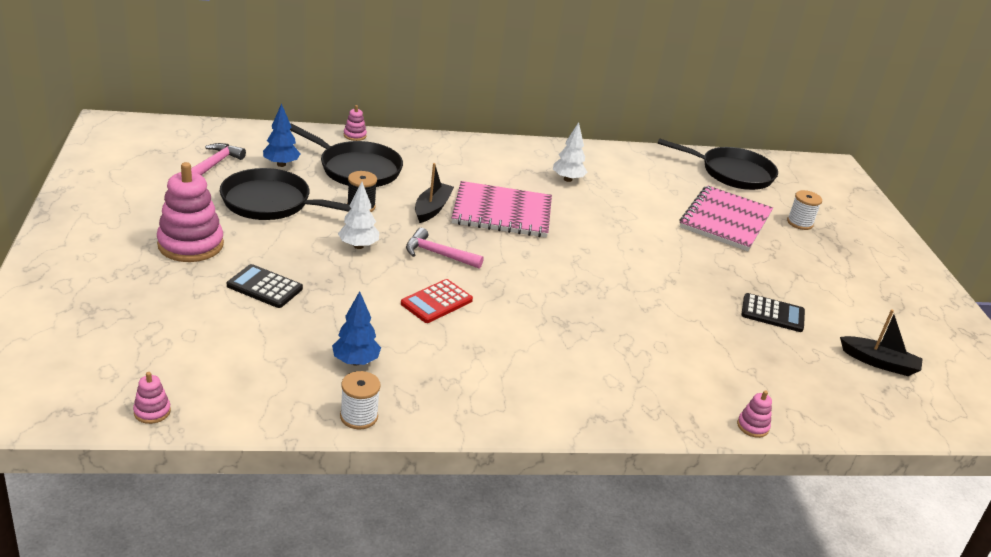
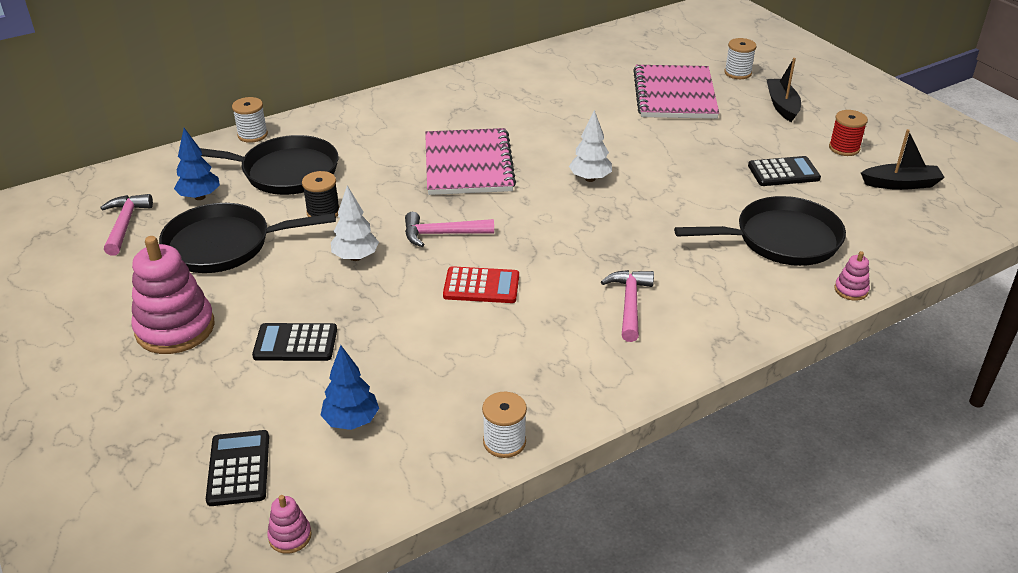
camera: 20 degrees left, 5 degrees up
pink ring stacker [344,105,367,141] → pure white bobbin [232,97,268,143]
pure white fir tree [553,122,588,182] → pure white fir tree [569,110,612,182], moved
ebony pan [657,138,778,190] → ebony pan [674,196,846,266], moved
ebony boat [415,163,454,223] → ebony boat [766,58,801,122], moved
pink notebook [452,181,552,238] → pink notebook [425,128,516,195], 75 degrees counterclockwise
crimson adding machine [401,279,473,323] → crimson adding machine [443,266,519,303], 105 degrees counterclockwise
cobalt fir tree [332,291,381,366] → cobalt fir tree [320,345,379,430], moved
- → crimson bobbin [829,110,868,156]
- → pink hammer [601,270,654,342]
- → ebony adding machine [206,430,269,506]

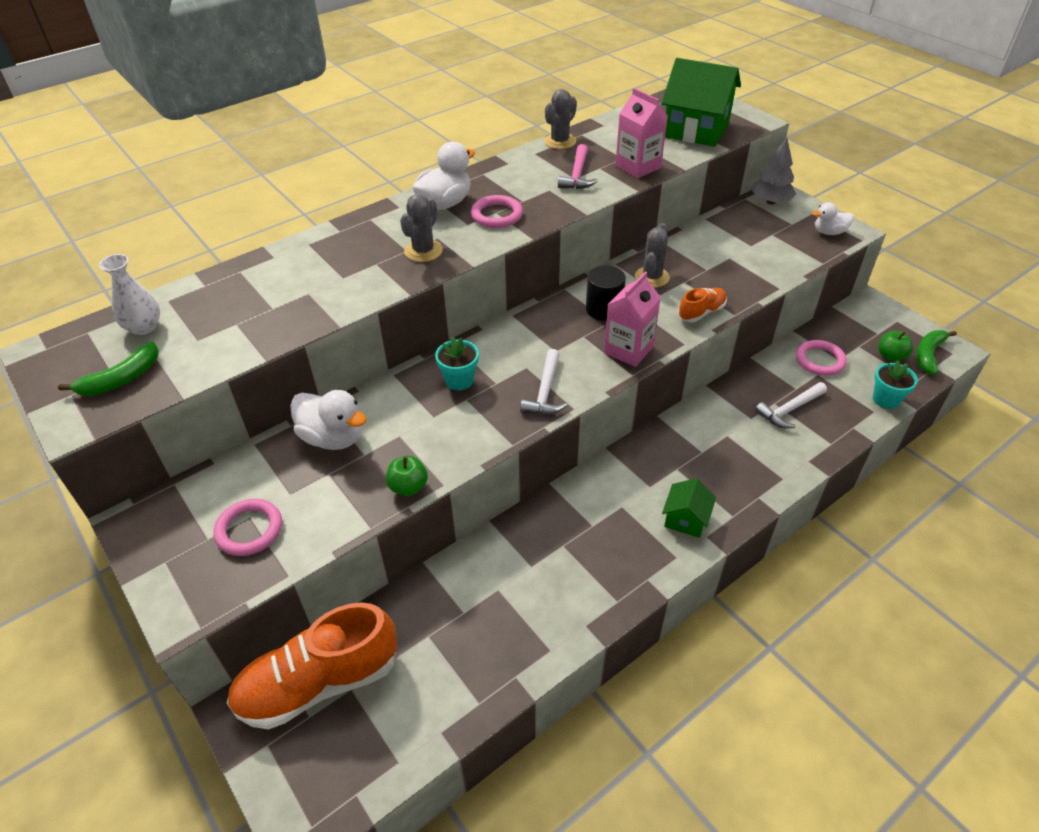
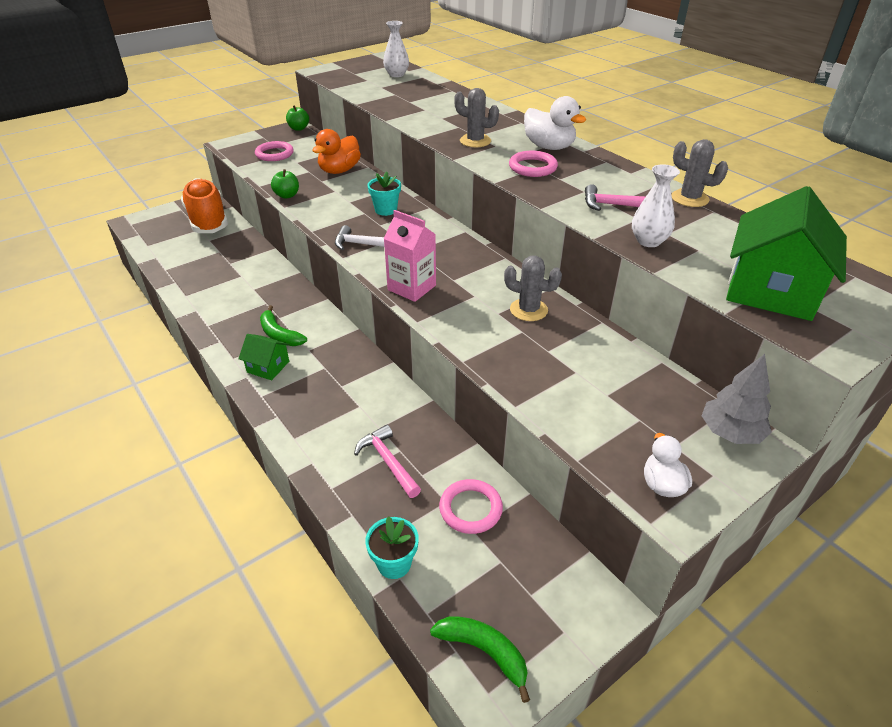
camera: 90 degrees right, 5 degrees down
pink carton [615,88,668,178] → pure white tall vase [632,164,680,247]
ebony cylinder shape [586,265,626,321] → -
bright orange lace-up shoe [678,288,727,322] → -
emerald toy apple [878,331,913,361] → emerald toy apple [286,105,309,131], moved
emerald toy banana [58,342,159,396] → emerald toy banana [260,305,307,346], moved
pure white hammer [755,382,827,428] → pink hammer [354,425,421,498]
pure white rubber duck [290,390,367,450] → bright orange rubber duck [312,129,361,174]

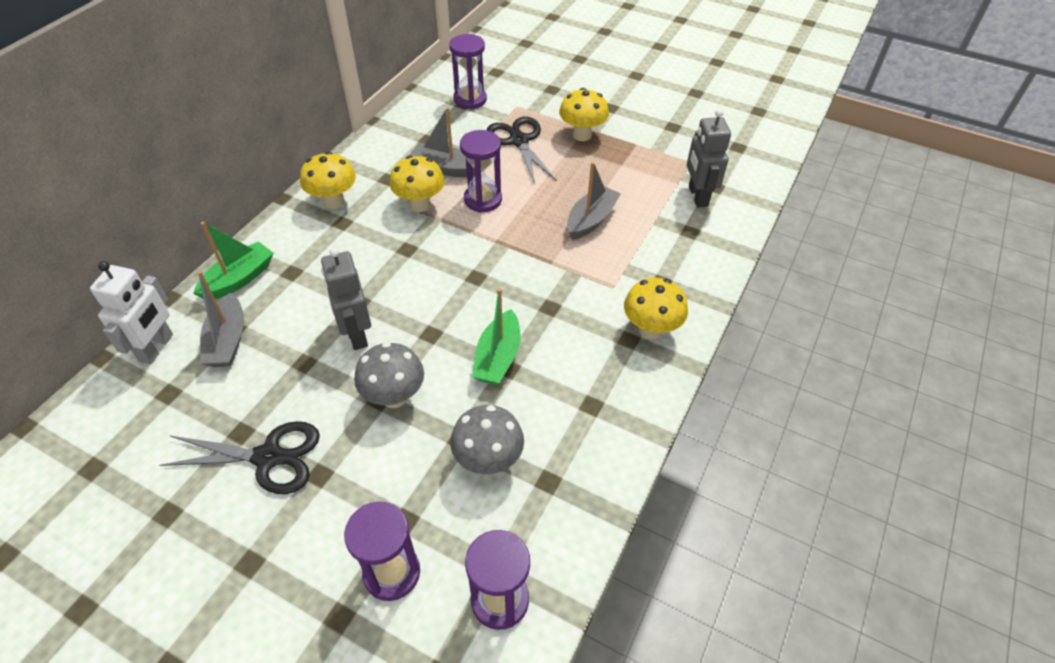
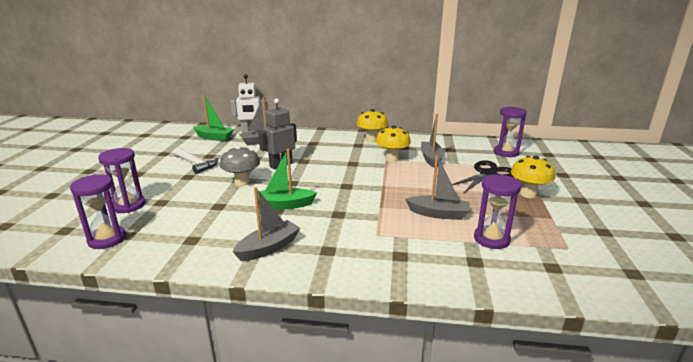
camera: 70 degrees right, 25 degrees down
grey robot [687,109,731,208] → -
purple sand timer [460,130,502,213] → purple sand timer [474,174,521,249], moved
emerald boat [193,222,273,299] → emerald boat [193,94,234,141], moved
golden fungus [624,278,688,339] → -
grey fungus [450,405,524,474] → -
ebony shears [159,421,320,494] → pure white hammer [174,147,218,174]
- → grey boat [233,187,300,261]

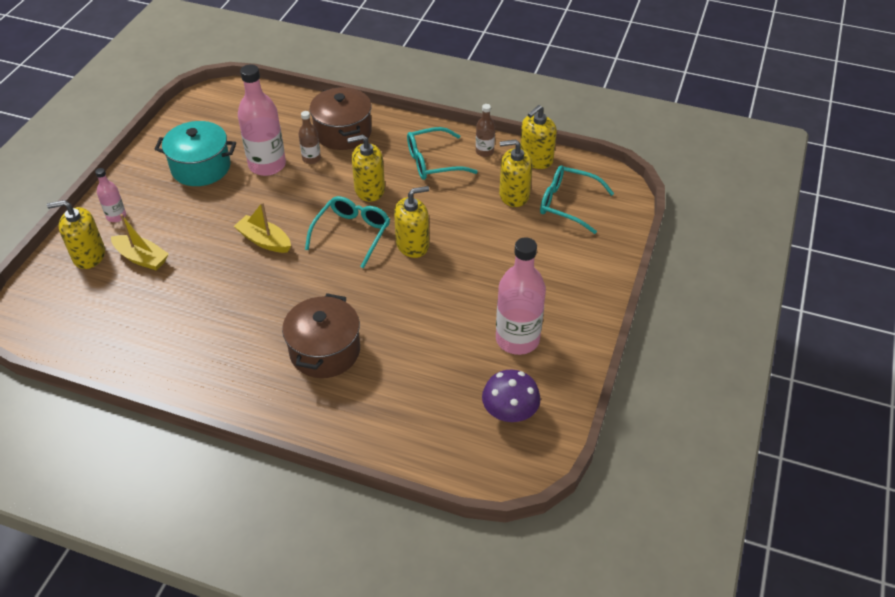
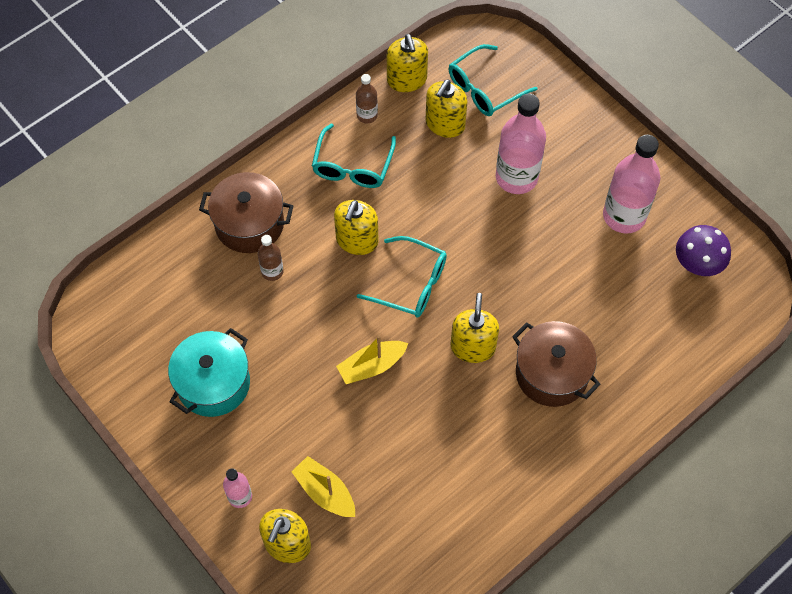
camera: 60 degrees left, 15 degrees up
pink bottle [238,64,286,176] → pink bottle [496,93,546,194], moved
golden soap dispenser [394,186,429,258] → golden soap dispenser [451,293,499,363], moved
teal spectacles [305,196,390,269] → teal spectacles [357,236,447,317], 150 degrees clockwise
golden boat [111,214,169,271] → golden boat [291,456,355,517], 105 degrees counterclockwise

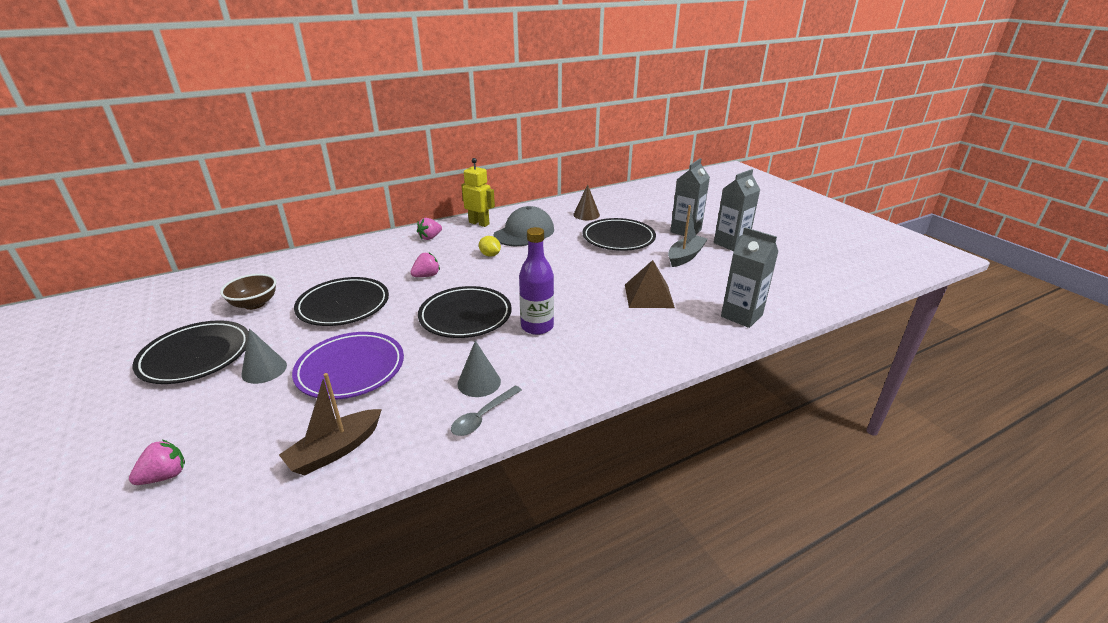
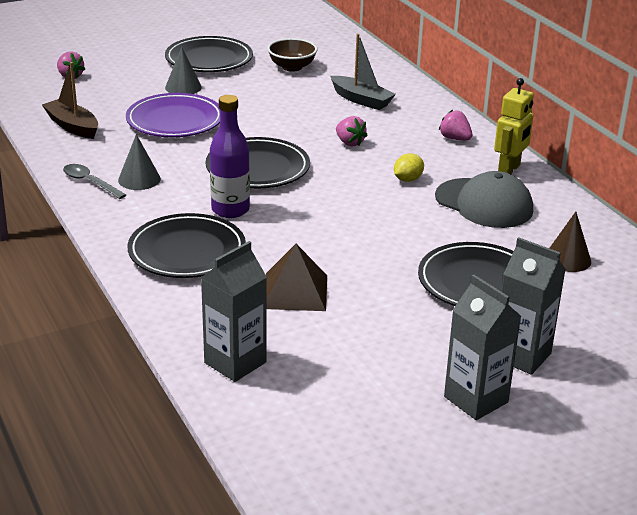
camera: 90 degrees right, 0 degrees up
grey boat [668,205,708,267] → grey boat [330,34,396,110], moved
ebony dinner plate [294,277,389,326] → ebony dinner plate [128,213,246,278], moved

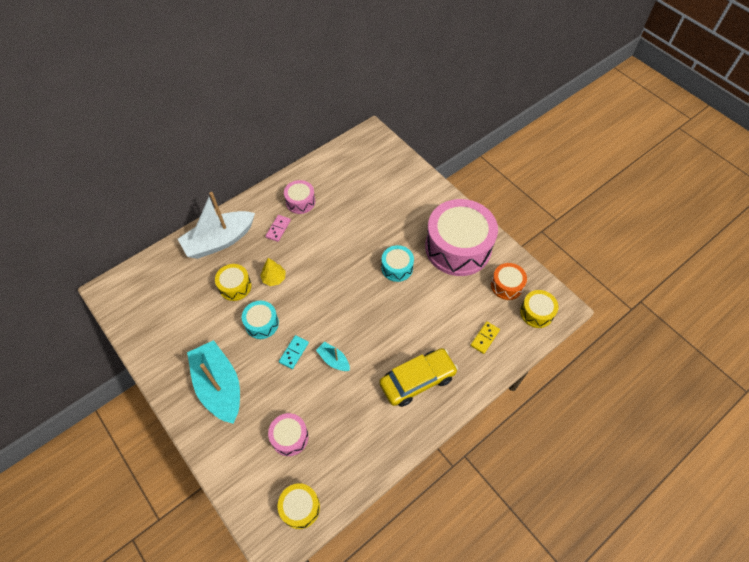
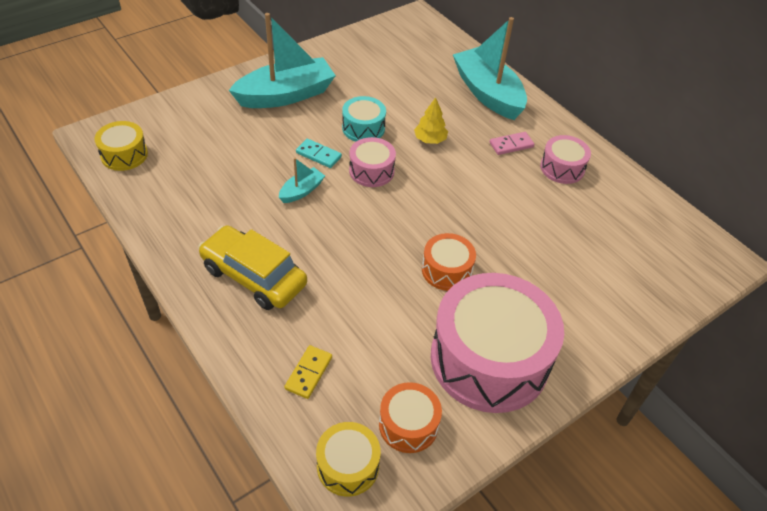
camera: 90 degrees right, 10 degrees down
pure white boat [178,192,255,259] → teal boat [453,17,527,120]
pink domino tile [266,215,291,242] → pink domino tile [490,132,535,155], 45 degrees counterclockwise
teal toy drum [381,245,414,282] → bright orange toy drum [422,233,476,291]
golden toy drum [215,264,251,301] → -
golden domino tile [470,321,500,354] → golden domino tile [284,345,332,399], 75 degrees clockwise
golden toy car [379,348,458,407] → golden toy car [198,225,307,310], 150 degrees clockwise
pink toy drum [268,413,309,456] → pink toy drum [349,137,396,187], moved

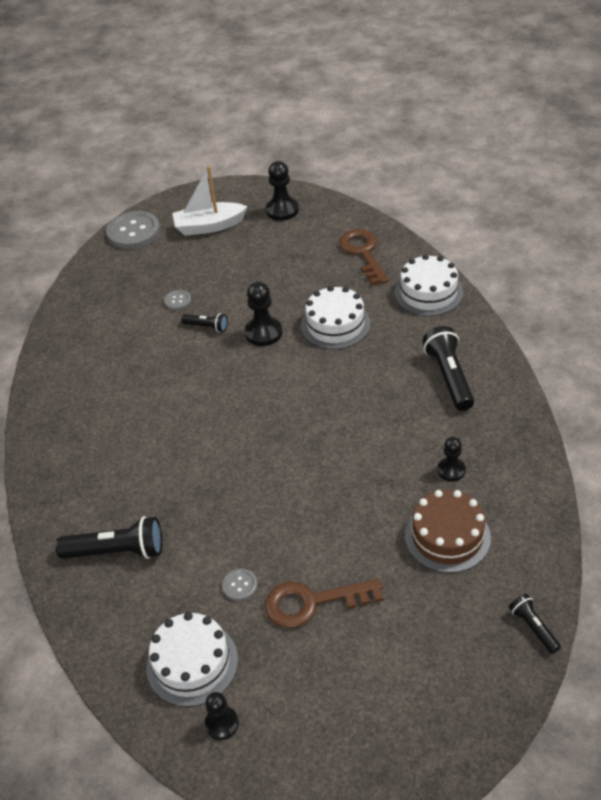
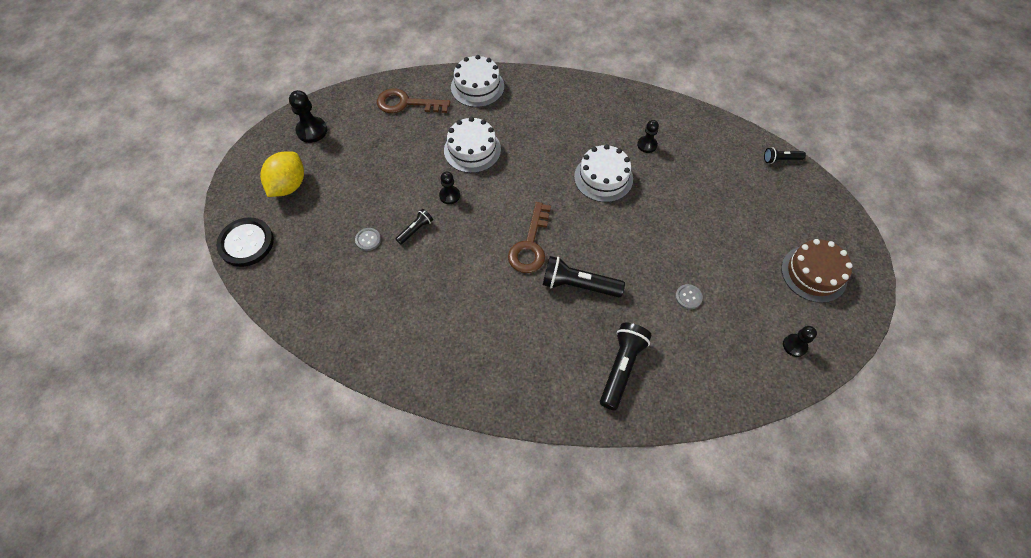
camera: 70 degrees left, 15 degrees up
pure white boat [172,166,247,236] → golden citrus fruit [260,151,304,197]
grey sewing button [106,211,160,249] → ebony sewing button [216,217,274,267]
ebony pawn [245,282,282,346] → ebony pawn [439,172,460,204], x0.65
ebony flashlight [422,326,474,411] → ebony flashlight [543,256,625,297], moved
brown cake [405,490,491,573] → brown cake [781,239,853,303], moved
brown latchkey [265,579,383,628] → brown latchkey [508,202,551,273], moved
pure white cake [146,612,238,707] → pure white cake [574,144,633,202], moved

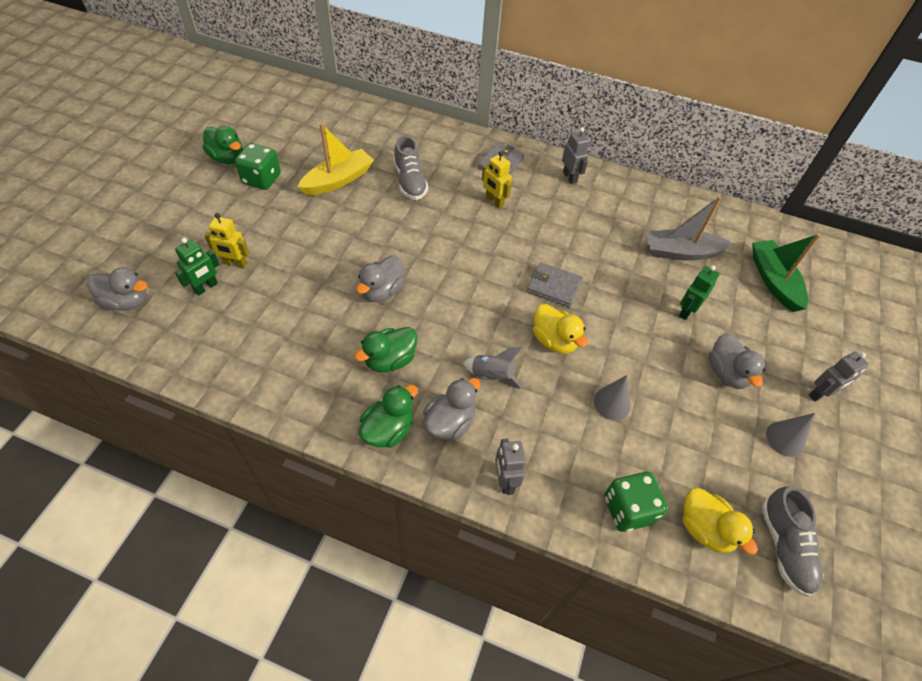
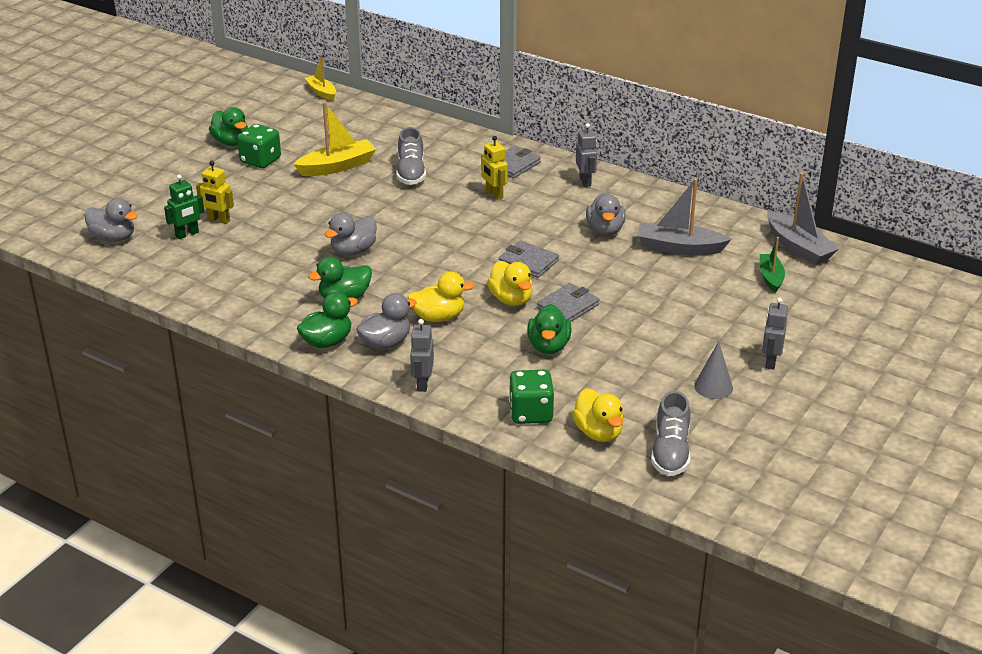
camera: 15 degrees right, 20 degrees down
emerald boat [752,233,821,312] → emerald boat [760,237,785,293], x0.63
emerald robot [679,265,720,320] → -
grey rubber duck [709,333,765,389] → grey rubber duck [586,193,626,236], moved
grey spaceship [463,347,522,389] → golden rubber duck [407,272,475,322]
grey robot [809,352,869,402] → grey robot [762,297,788,369], 120 degrees clockwise
grey solid cone [593,375,631,420] → emerald rubber duck [527,304,572,354]
- → golden boat [304,55,336,101]
- → grey boat [767,173,839,265]
- → grey card wallet [537,283,600,322]

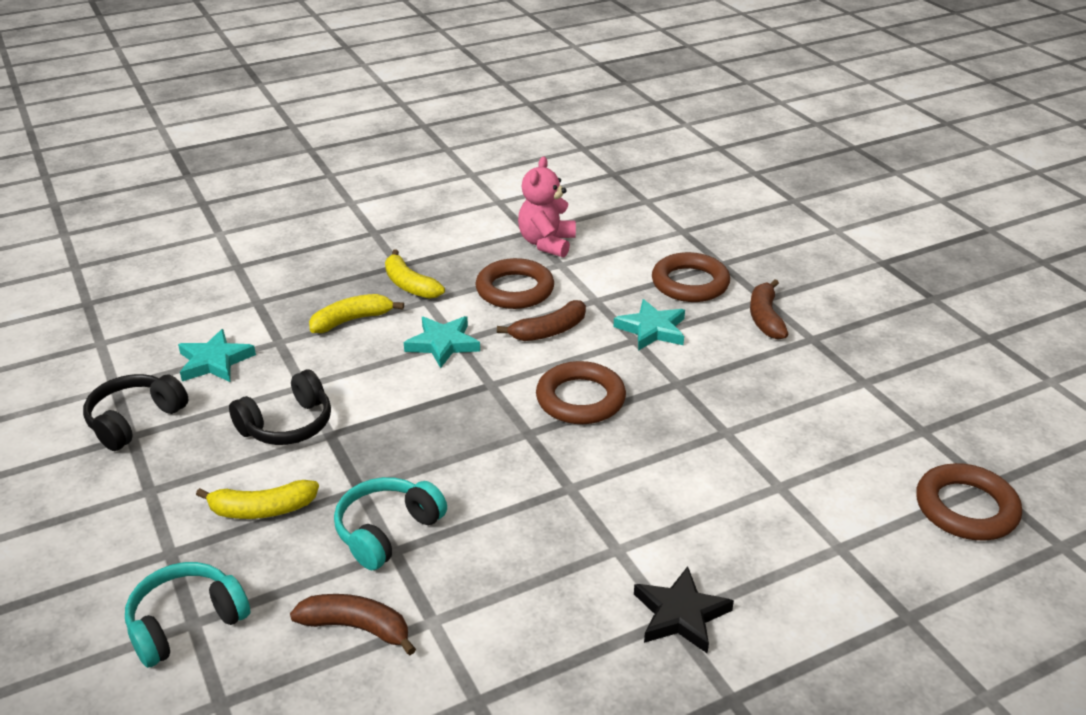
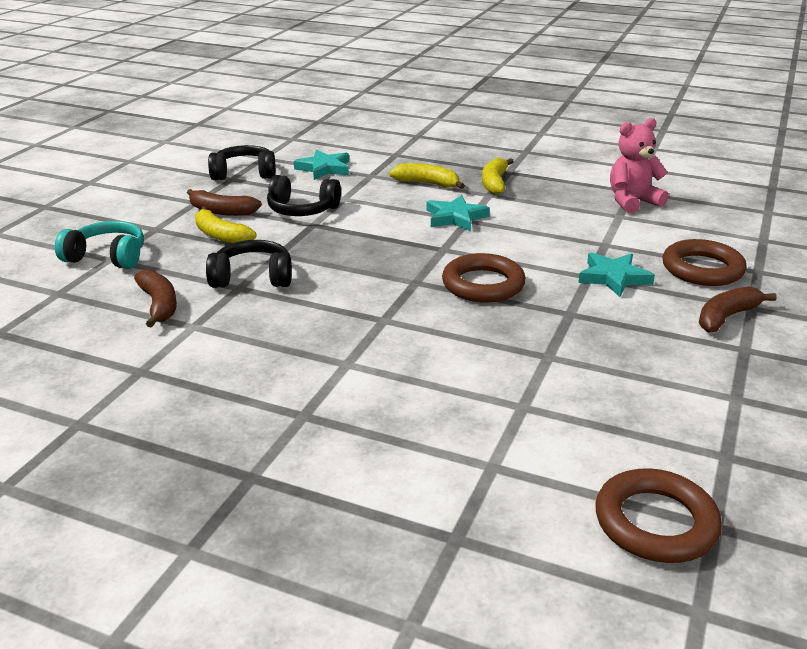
camera: 50 degrees right, 5 degrees down
brown hoop [475,258,554,309] → -
brown toy banana [497,300,586,341] → brown toy banana [187,189,262,216], moved
teal headset [334,477,447,570] → ebony headset [206,240,292,288]
ebony star [634,566,734,654] → -

